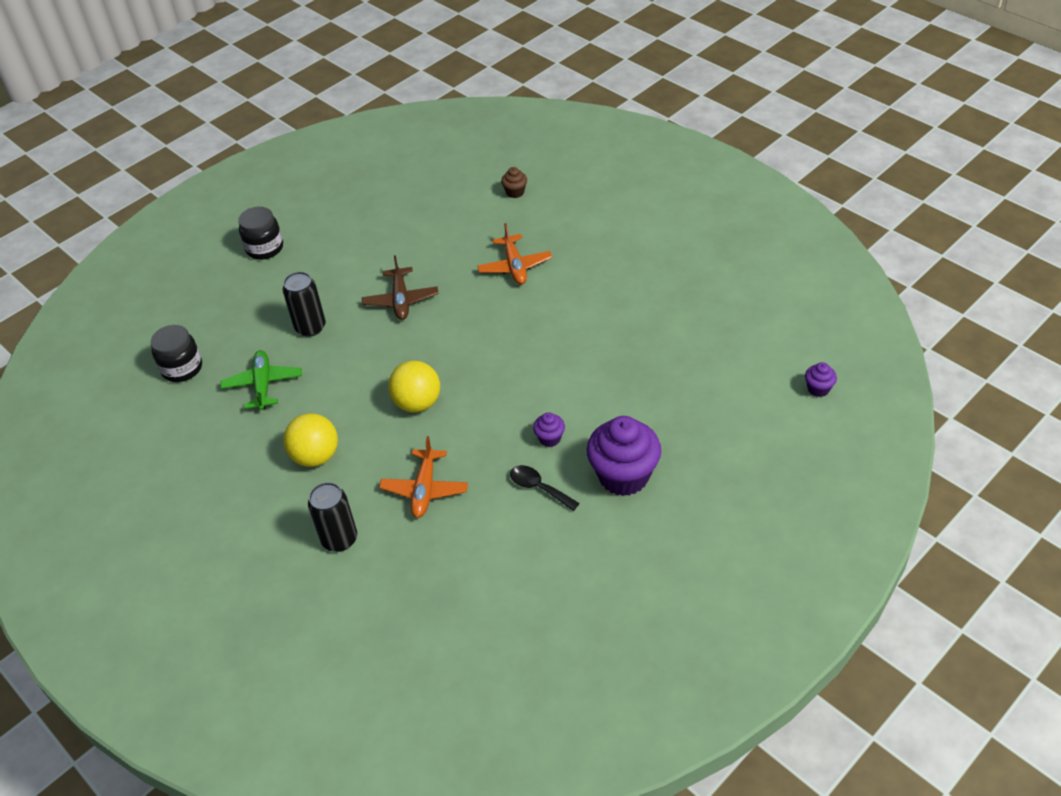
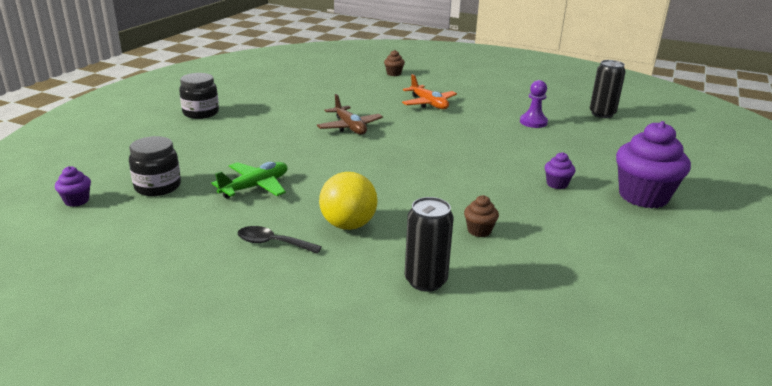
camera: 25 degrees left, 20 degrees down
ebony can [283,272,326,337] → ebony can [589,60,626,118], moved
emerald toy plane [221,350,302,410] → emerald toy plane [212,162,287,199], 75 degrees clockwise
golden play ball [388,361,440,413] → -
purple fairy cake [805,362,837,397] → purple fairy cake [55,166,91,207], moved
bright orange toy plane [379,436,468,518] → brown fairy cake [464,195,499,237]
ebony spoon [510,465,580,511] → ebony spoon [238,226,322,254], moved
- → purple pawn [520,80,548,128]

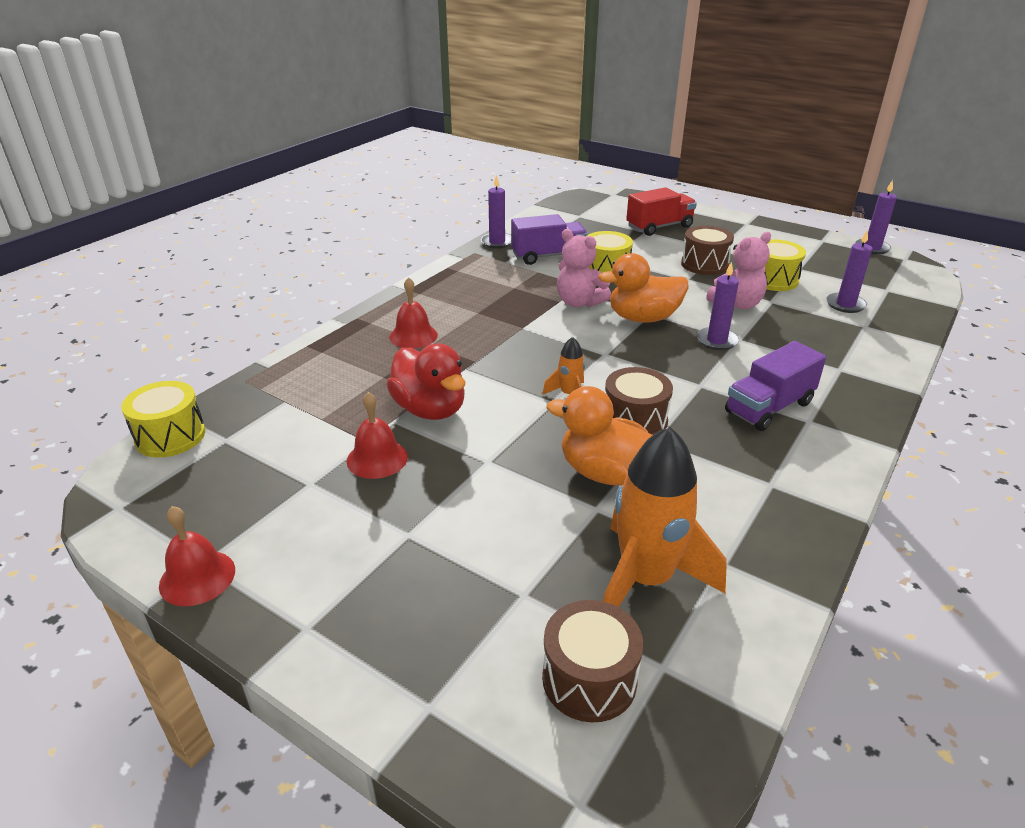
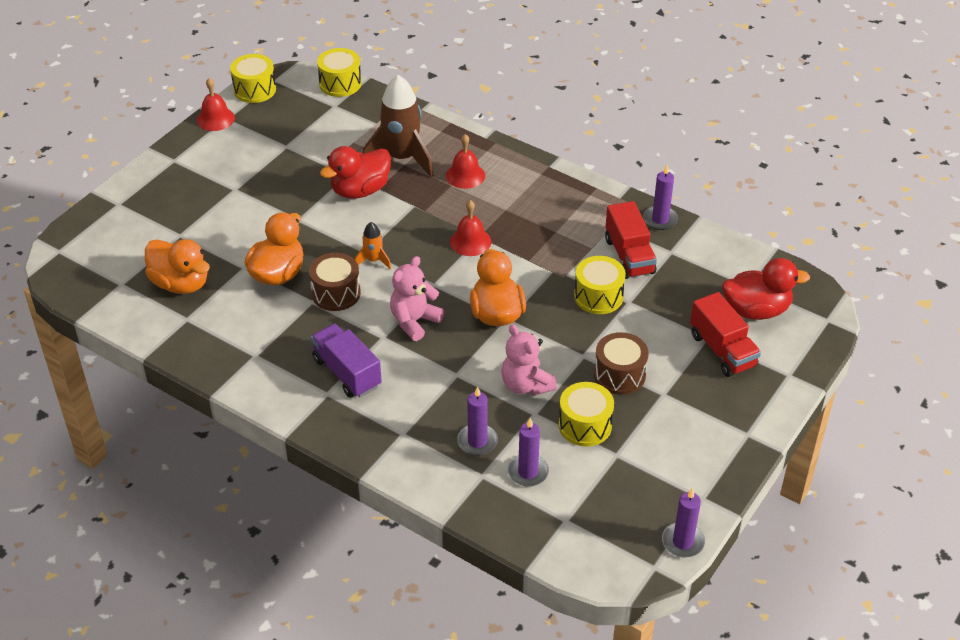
camera: 90 degrees right, 10 degrees up
purple lorry [511,214,588,265] → crimson lorry [605,201,657,279]
pink teddy bear [557,229,611,307] → pink teddy bear [390,256,444,341], moved
purple pillar candle [697,261,739,350] → purple pillar candle [457,386,498,455], moved
crimson hand bell [347,392,408,479] → crimson hand bell [450,200,491,256], moved
bright orange spaceship [603,426,727,607] → bright orange rubber duck [145,239,210,294]
brown toy drum [542,600,643,722] → -
- → golden toy drum [230,54,276,103]
- → brown spaceship [363,75,434,178]
- → crimson rubber duck [722,258,810,320]

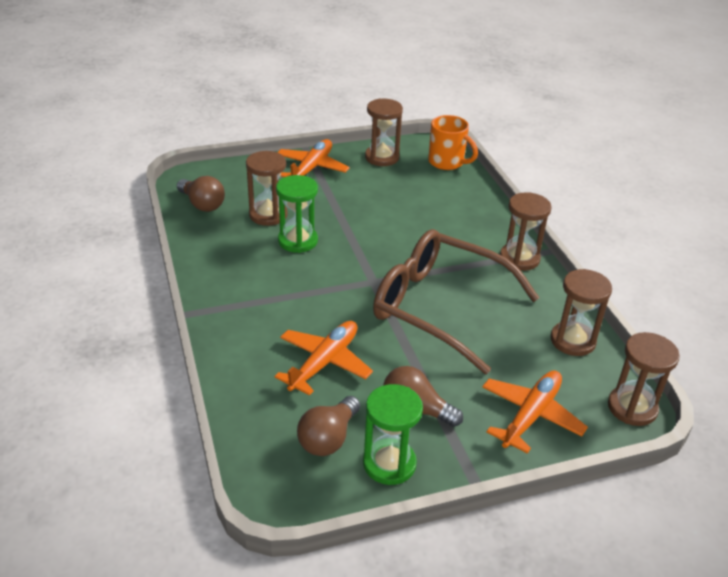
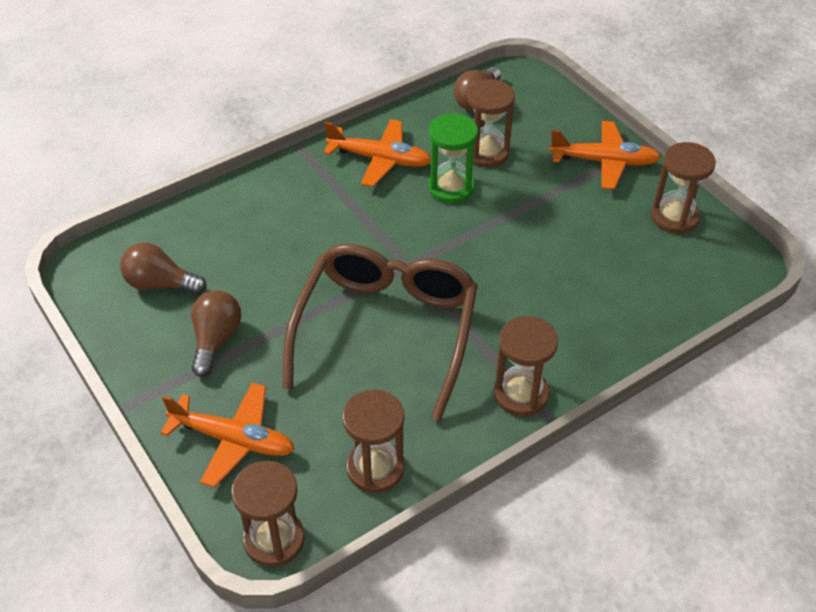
camera: 75 degrees right, 10 degrees up
bright orange tea mug [428,115,478,170] → -
bright orange toy plane [274,321,373,396] → bright orange toy plane [324,119,431,187], moved
emerald sand timer [363,384,423,485] → -

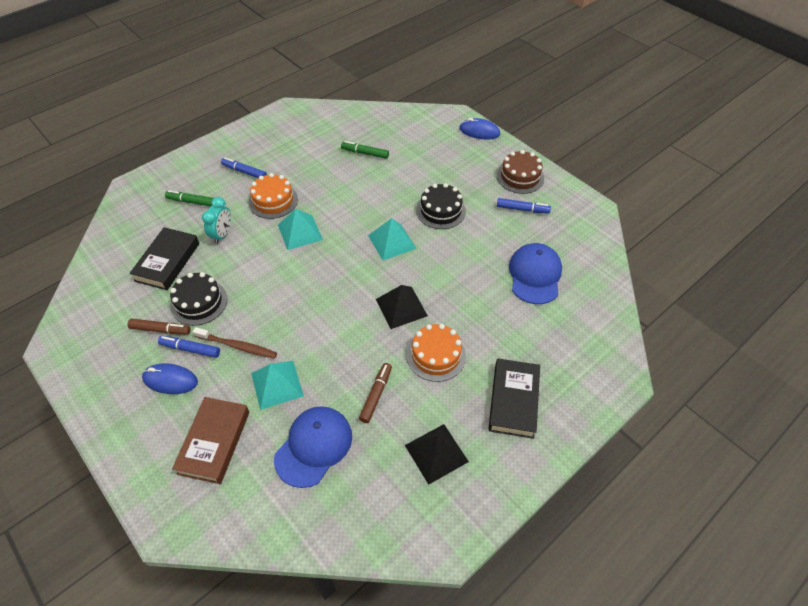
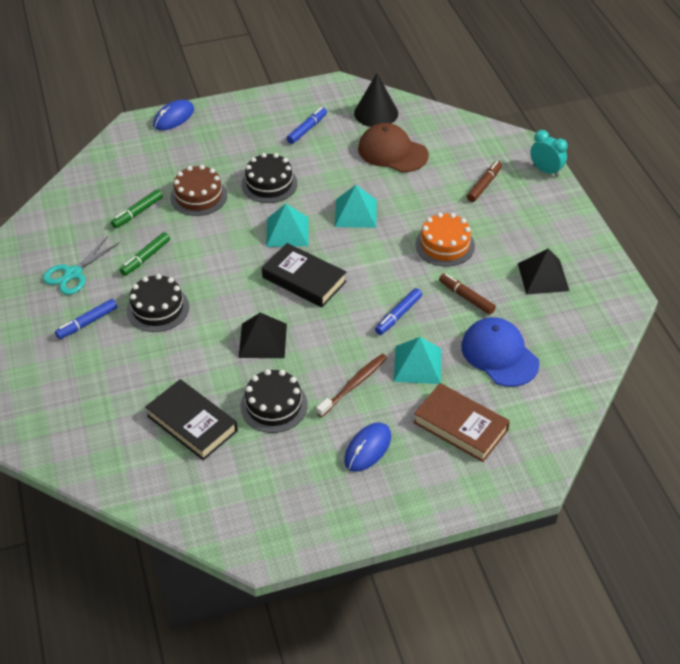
camera: 65 degrees left, 5 degrees down
brown cake [497,150,544,194] → brown cake [170,165,227,216], moved
bright orange cake [249,173,298,219] → ebony cake [127,274,189,332]
emerald marker pen [165,190,213,206] → emerald marker pen [120,232,170,276], moved
teal clock [202,197,231,244] → teal clock [530,130,568,177], moved
teal solid pyramid [278,208,323,250] → teal solid pyramid [335,185,377,228], moved
cobalt baseball cap [509,243,562,304] → brown baseball cap [358,123,429,172]
ebony solid pyramid [376,285,428,329] → ebony solid pyramid [239,312,287,358], moved
brown marker pen [128,319,191,335] → brown marker pen [467,161,502,202], moved
cobalt marker pen [158,336,220,358] → cobalt marker pen [375,288,422,335], moved
ebony hardcover [488,358,540,439] → ebony hardcover [262,243,347,307], moved
- → ebony solid cone [354,73,398,127]
- → teal shears [43,236,120,295]

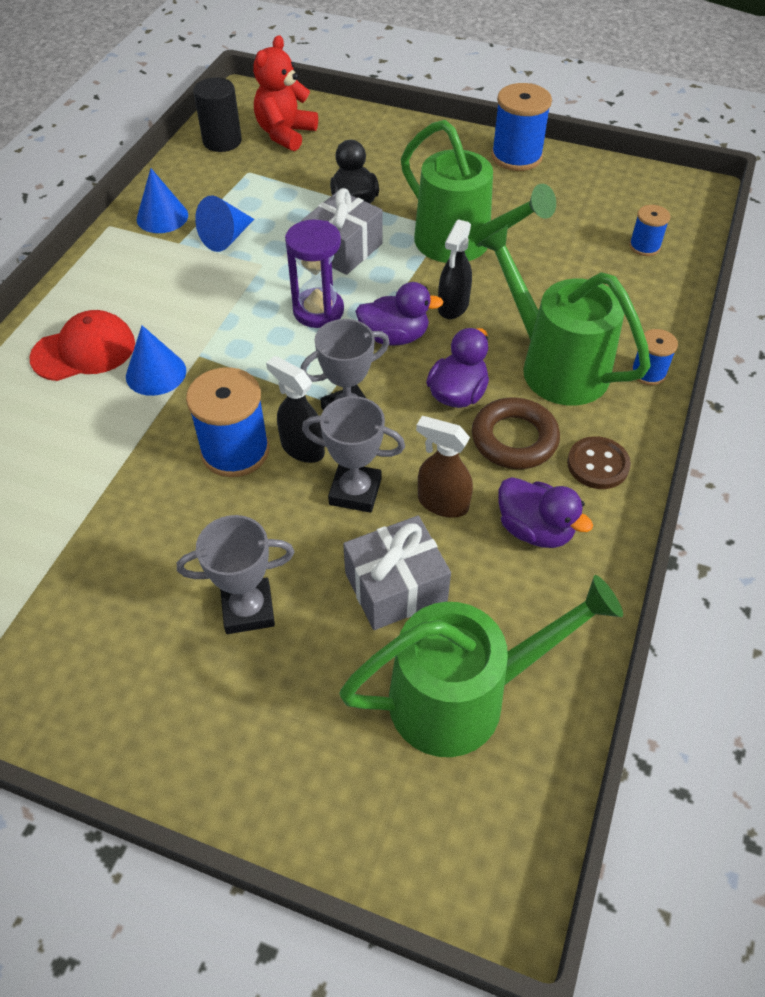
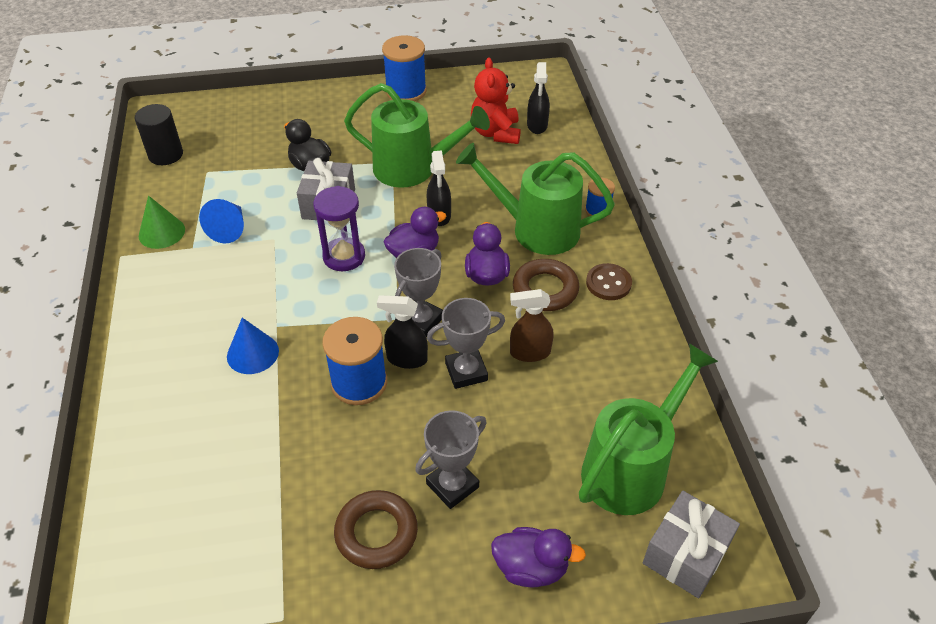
camera: 30 degrees left, 5 degrees down
crimson teddy bear [253,35,318,151] → crimson teddy bear [471,58,521,144], moved
cobalt solid cone [137,168,188,233] → emerald solid cone [139,196,185,249]
cobalt bobbin [629,205,670,256] → ebony sprayer [527,62,550,134]
crimson baseball cap [29,310,135,381] → -
purple rubber duck [498,477,593,548] → purple rubber duck [491,527,586,588], moved
grey wrapped gift [343,516,451,630] → grey wrapped gift [643,491,740,598], moved
- → brown hoop [334,490,418,569]

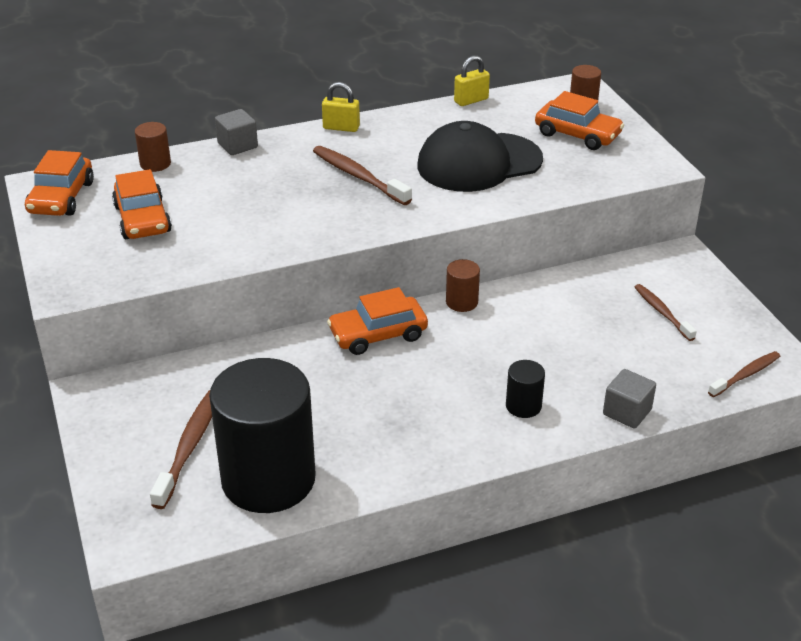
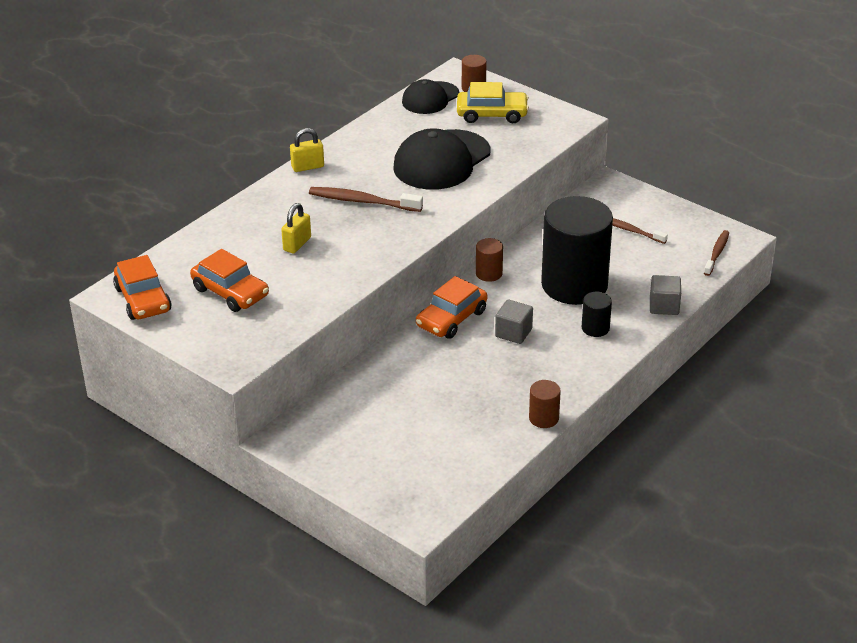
camera: 30 degrees left, 0 degrees up
golden lock [454,55,490,106] → golden lock [281,203,311,254], moved
bright orange toy car [535,91,624,150] → golden toy car [457,82,529,123]
grey cube [215,109,258,155] → grey cube [495,299,533,344], moved
brown cylinder shape [135,122,171,172] → brown cylinder shape [529,380,561,428], moved
ebony cylinder shape [209,358,316,513] → ebony cylinder shape [541,196,613,305], moved
brown toothbrush [150,390,212,509] → -
- → ebony baseball cap [402,79,459,114]

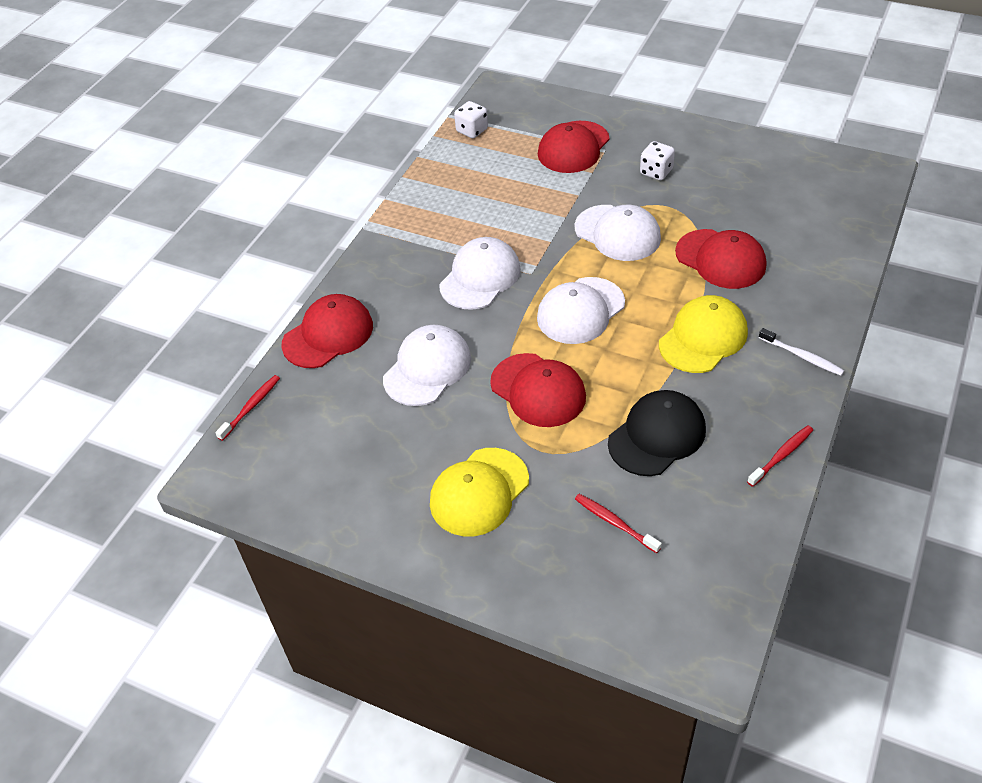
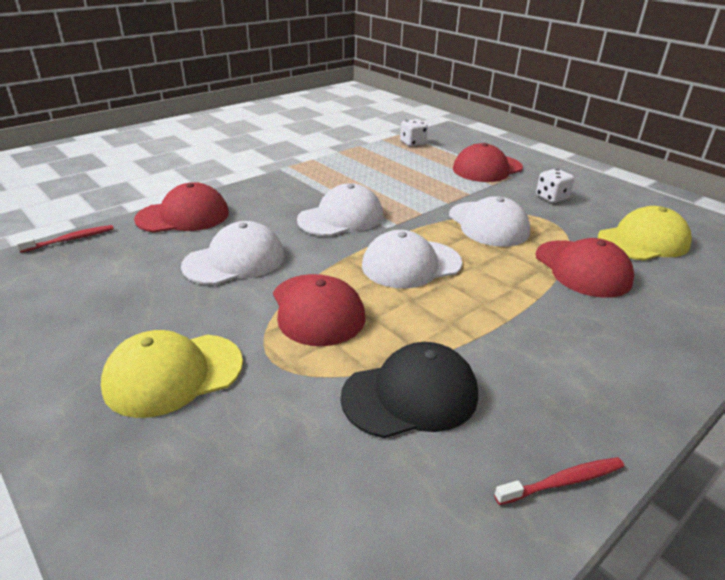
camera: 20 degrees right, 15 degrees down
golden baseball cap [659,295,748,373] → golden baseball cap [598,206,692,261], moved
pure white toothbrush [759,328,844,376] → -
crimson toothbrush [575,494,662,553] → -

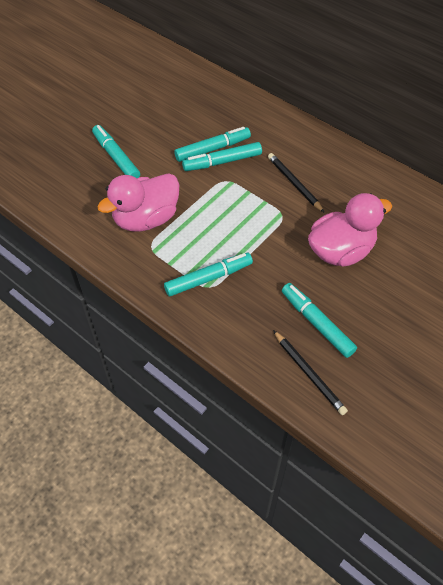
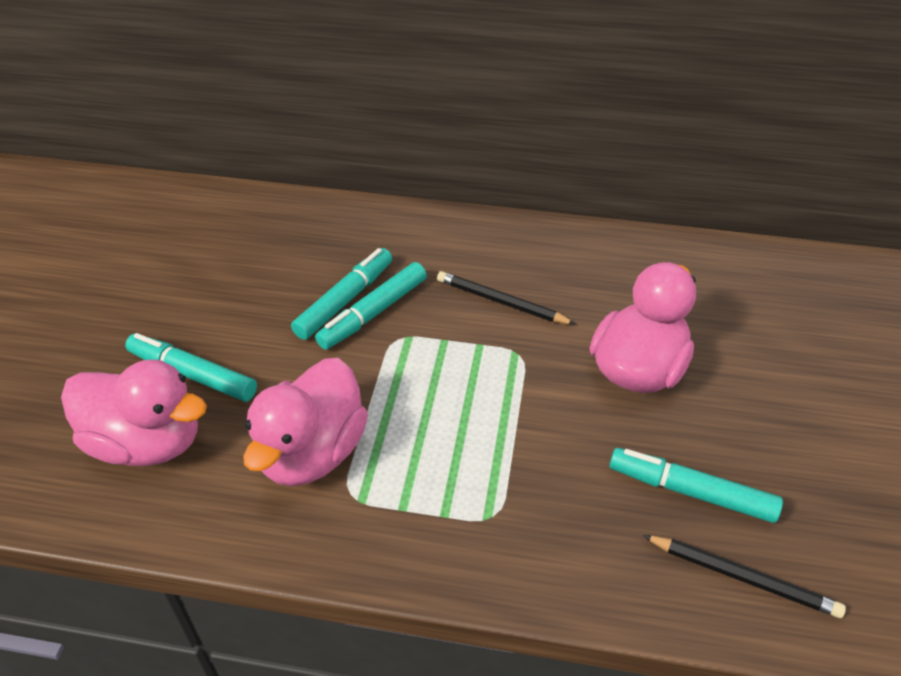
camera: 30 degrees left, 10 degrees down
teal marker pen [164,253,253,296] → -
- → pink rubber duck [61,359,207,466]

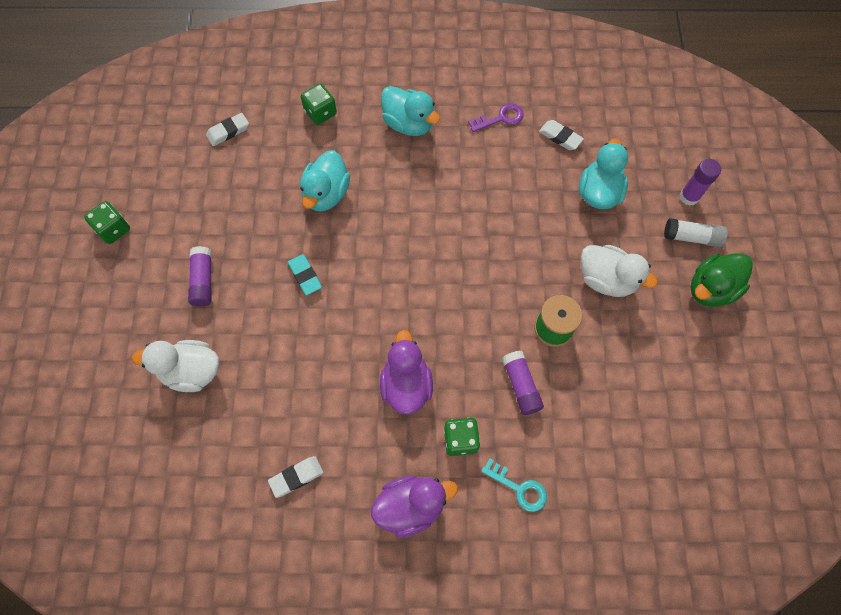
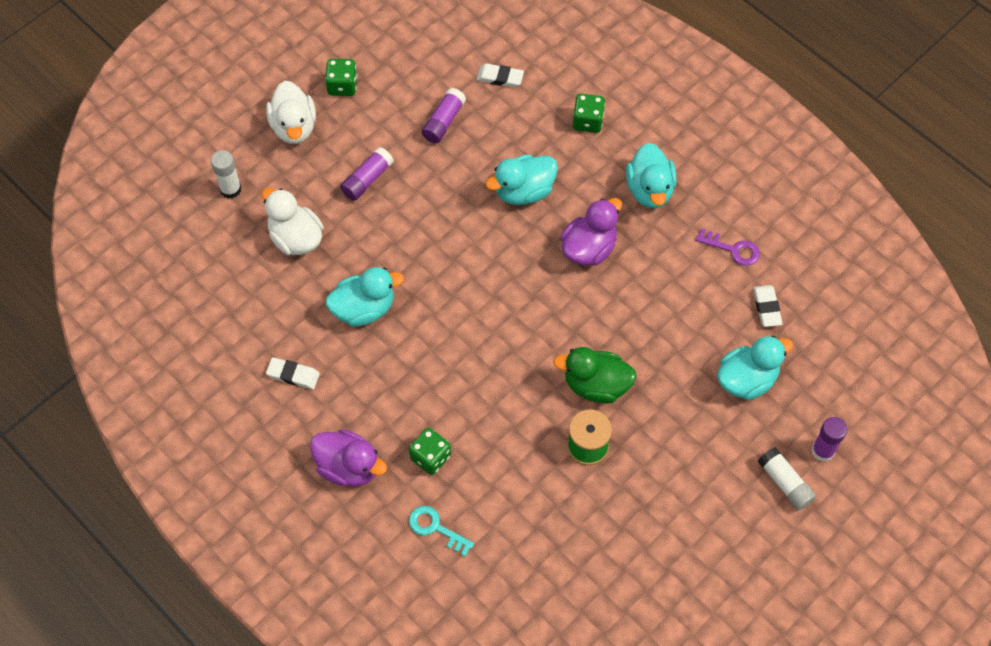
camera: 45 degrees right, 5 degrees down
pure white rubber duck [581,245,658,297] → pure white rubber duck [266,81,316,144], moved
emerald rubber duck [690,253,753,307] → emerald rubber duck [553,347,637,403], moved
teal gum eraser [288,254,322,295] → -
purple rubber duck [380,330,433,415] → purple rubber duck [560,198,622,266], moved
purple glue [502,351,544,415] → purple glue [421,88,466,143], moved
teal latchkey [481,458,547,512] → teal latchkey [409,506,474,557], 135 degrees clockwise
- → pure white glue [211,150,241,199]
- → teal rubber duck [326,267,404,327]

